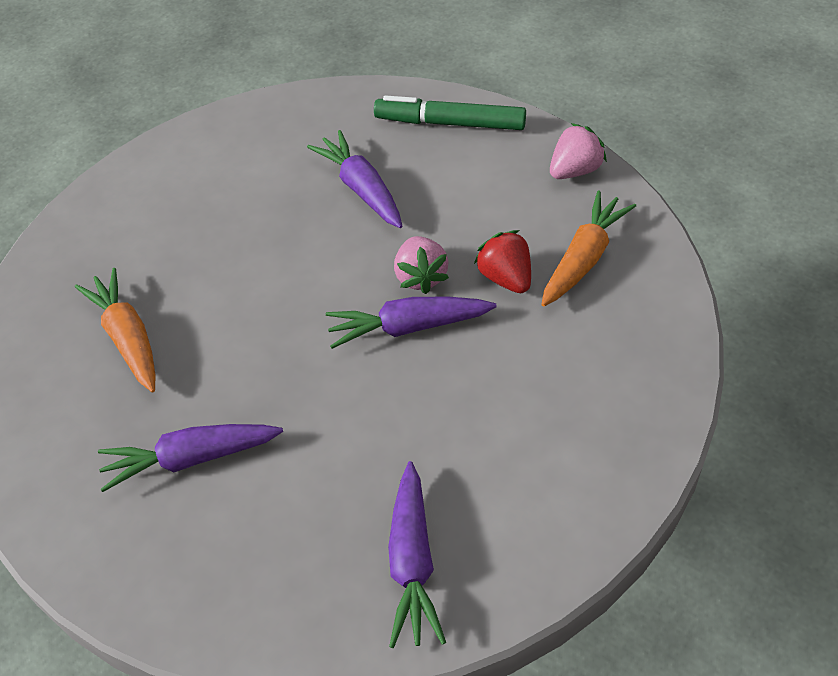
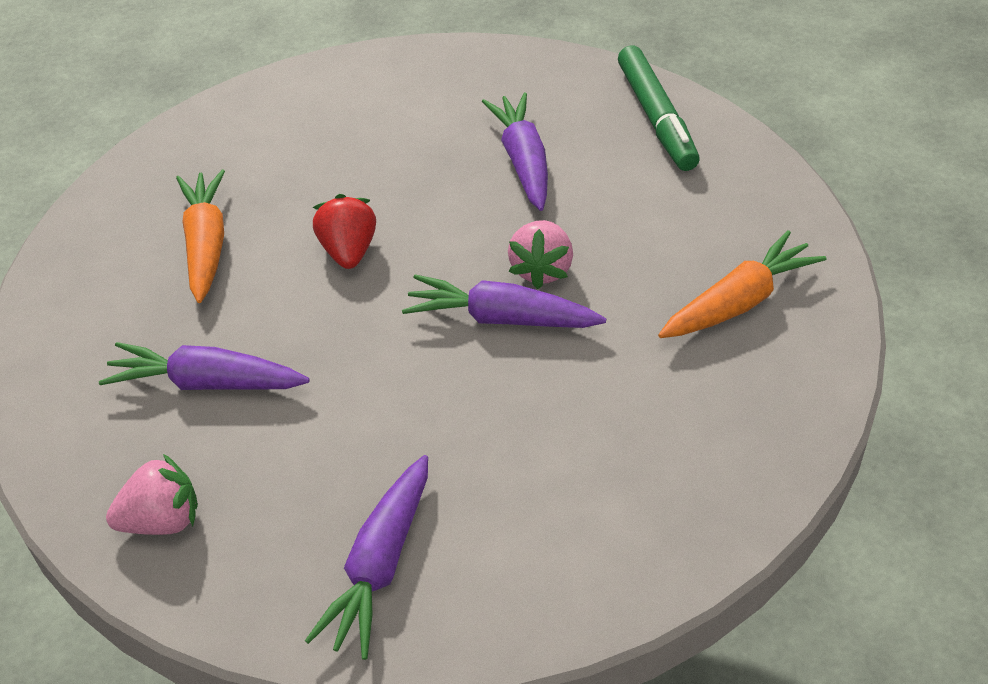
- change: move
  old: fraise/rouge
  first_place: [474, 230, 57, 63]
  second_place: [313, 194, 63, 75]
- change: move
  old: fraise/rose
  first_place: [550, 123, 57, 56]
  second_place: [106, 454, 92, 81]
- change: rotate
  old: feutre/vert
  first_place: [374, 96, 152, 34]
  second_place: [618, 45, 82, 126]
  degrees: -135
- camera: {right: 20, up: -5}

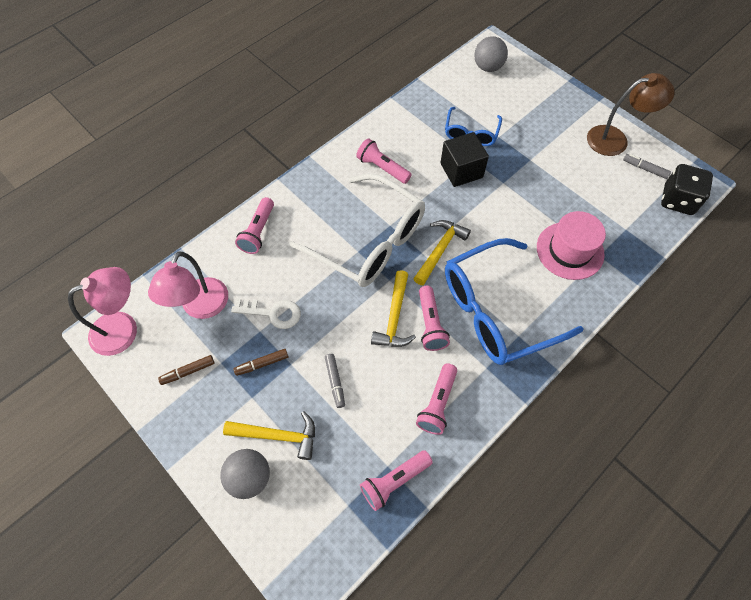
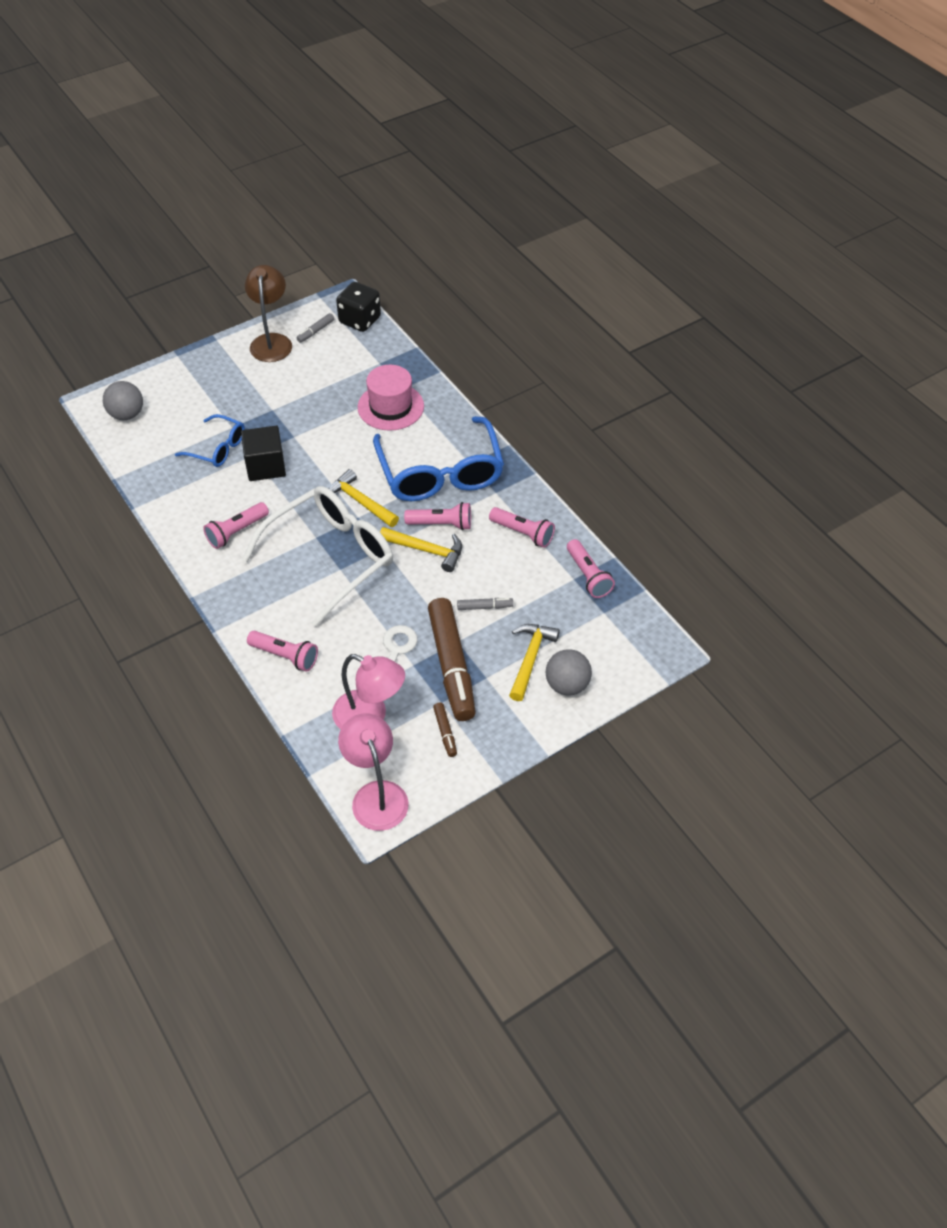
- change: resize
  old: feutre/marron
  first_place: [234, 349, 55, 27]
  second_place: [428, 598, 48, 123]
  factor: 2.38
- camera: {right: -80, up: -10}

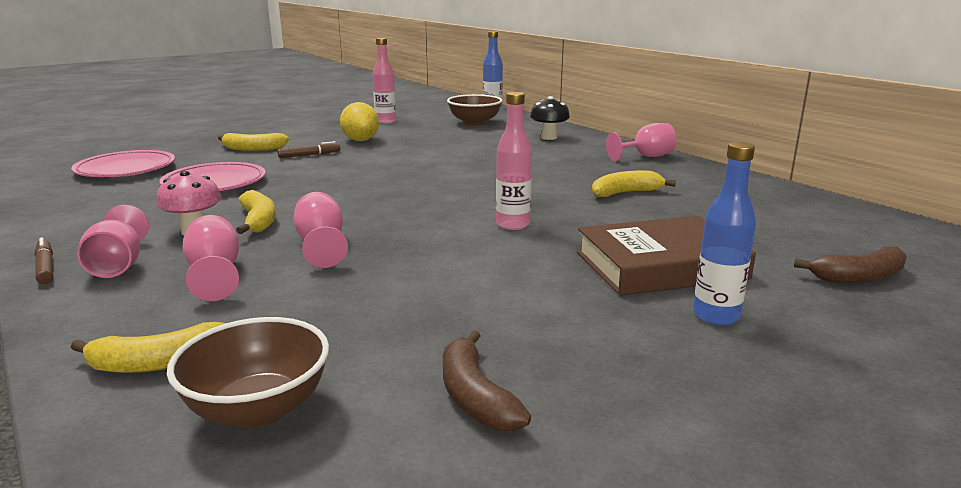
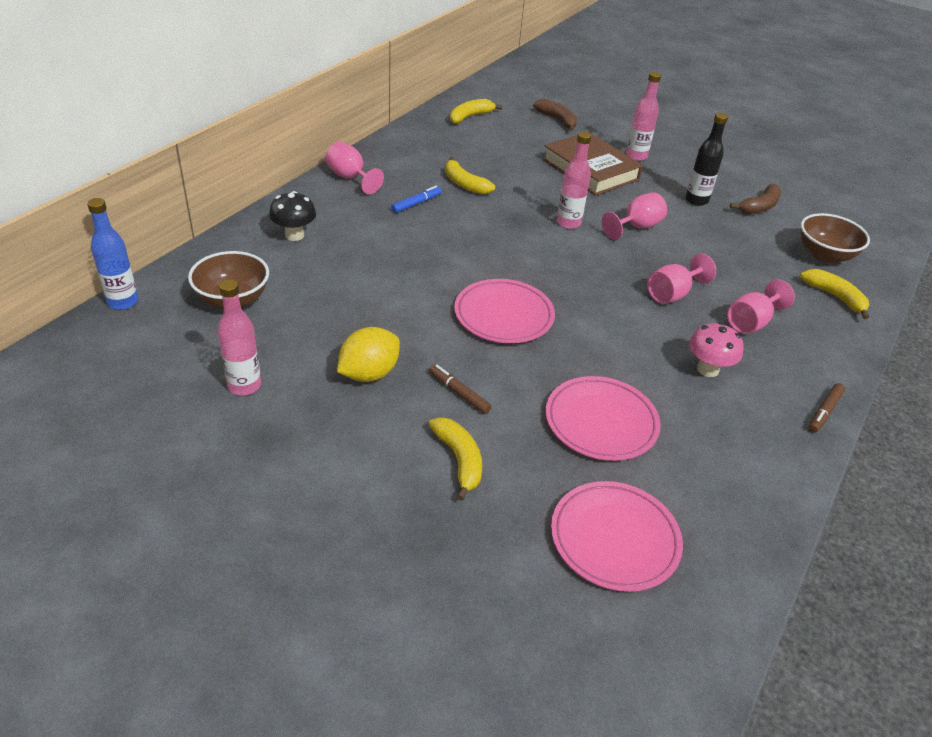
- change: insert
  new: feutre/bleu
  second_place: [391, 186, 51, 27]
- change: insert
  new: assiette/rose
  second_place: [454, 279, 101, 64]
- change: insert
  new: bouteille/noir
  second_place: [686, 113, 42, 93]
- change: move
  old: verre à pied/rose
  first_place: [77, 205, 72, 73]
  second_place: [602, 192, 65, 48]
- change: move
  old: banane/jaune
  first_place: [236, 190, 40, 44]
  second_place: [450, 99, 52, 25]
- change: recolor
  old: bouteille/bleu
  new: bouteille/rose
  first_place: [693, 142, 63, 183]
  second_place: [626, 72, 35, 89]
- camera: {right: -115, up: 20}

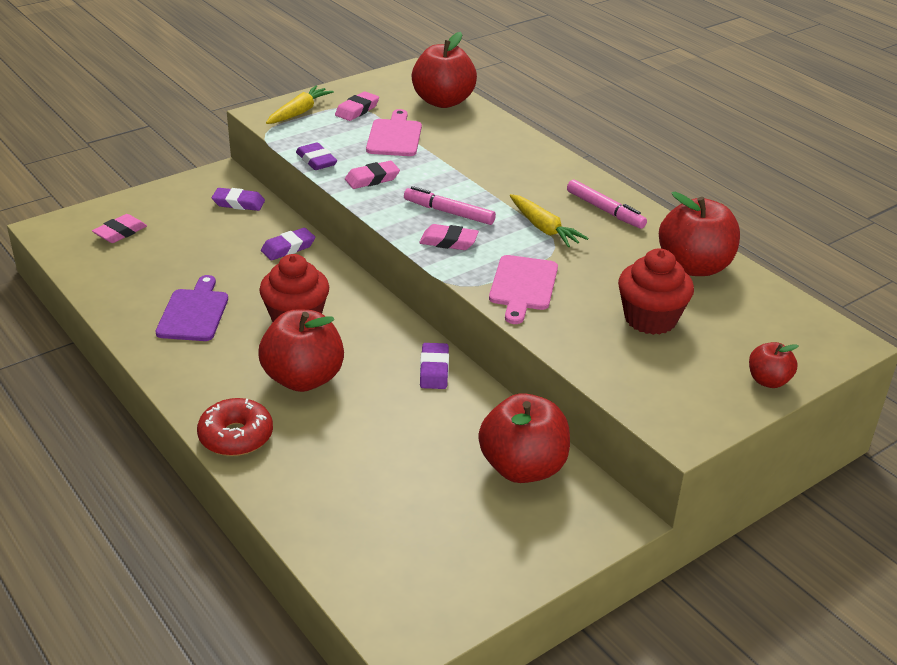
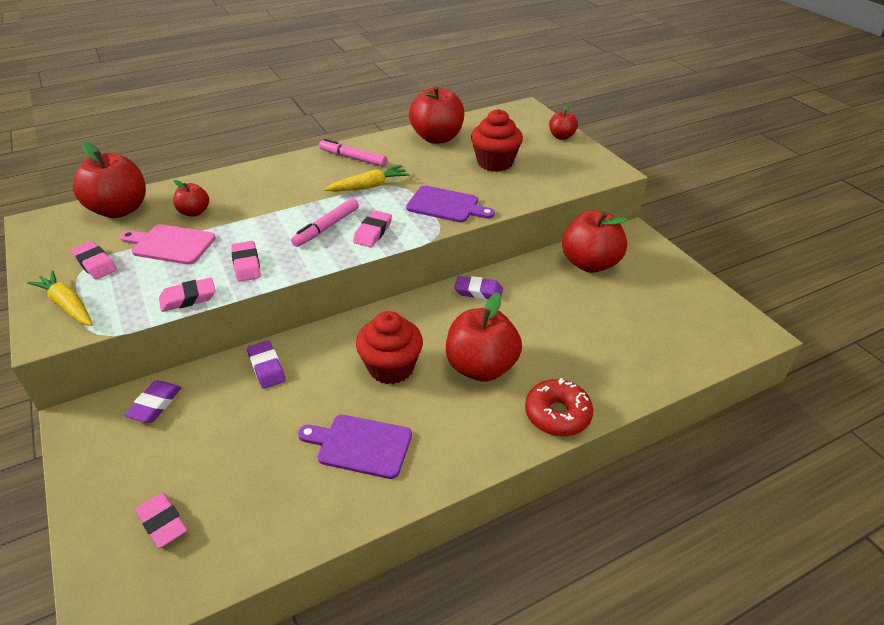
- change: insert
  new: pomme/rouge
  second_place: [173, 180, 36, 36]
- change: recolor
  old: gomme/violet
  new: gomme/rose
  first_place: [296, 142, 41, 28]
  second_place: [159, 277, 56, 35]
- change: recolor
  old: planche à découper/rose
  new: planche à découper/violet
  first_place: [489, 255, 69, 69]
  second_place: [406, 185, 89, 38]
- change: rotate
  old: feutre/rose
  first_place: [567, 180, 80, 49]
  second_place: [319, 138, 68, 29]
  degrees: -120
- camera: {right: -80, up: 5}

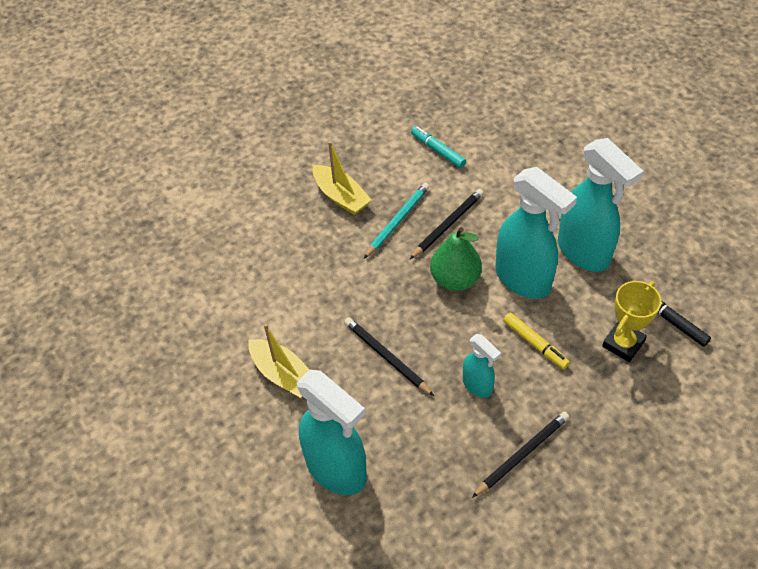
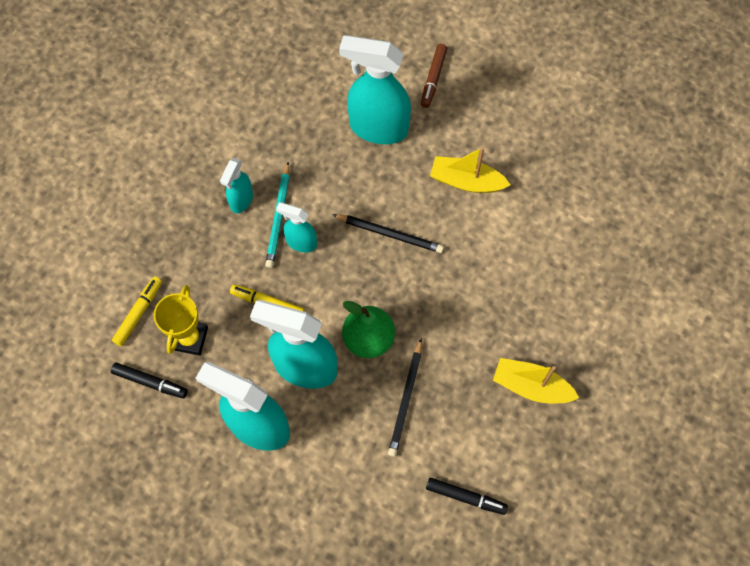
- change: insert
  new: feutre/jaune
  second_place: [112, 276, 50, 70]
- change: insert
  new: feutre/marron
  second_place: [421, 44, 26, 64]
- change: move
  old: crayon/turquoise
  first_place: [364, 183, 65, 76]
  second_place: [265, 162, 25, 106]
- change: replace
  old: crayon/noir
  new: vaporisateur/turquoise
  first_place: [472, 412, 97, 86]
  second_place: [220, 158, 33, 55]
- change: recolor
  old: feutre/turquoise
  new: feutre/noir
  first_place: [411, 126, 55, 42]
  second_place: [426, 478, 82, 37]
- camera: {right: 150, up: 15}

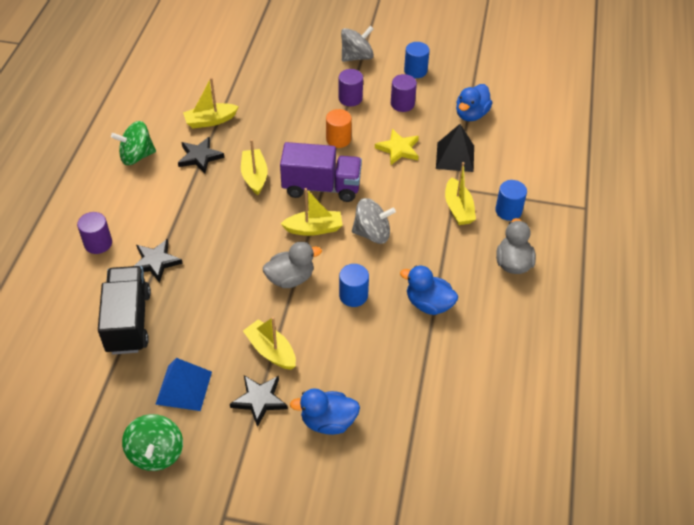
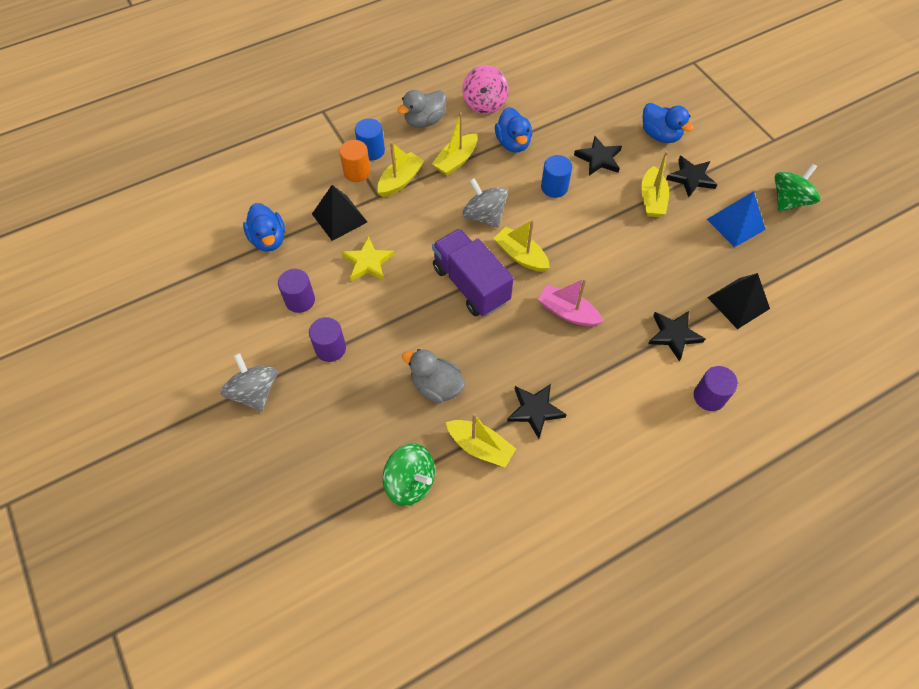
- change: delete
  old: cylindre/bleu
  first_place: [404, 42, 26, 36]
- change: insert
  new: toupie/rose
  second_place: [463, 65, 46, 49]
- change: insert
  new: bateau/rose
  second_place: [538, 278, 65, 48]
- change: insert
  new: étoile/noir
  second_place: [574, 136, 48, 39]
- change: move
  old: toupie/vert
  first_place: [111, 121, 45, 44]
  second_place: [383, 443, 52, 63]
- change: move
  old: bateau/jaune
  first_place: [241, 139, 27, 56]
  second_place: [432, 112, 45, 64]
- change: move
  old: canard/gris
  first_place: [263, 242, 59, 46]
  second_place: [402, 349, 64, 54]
- change: move
  old: cylindre/orange
  first_place: [326, 109, 26, 39]
  second_place: [339, 140, 32, 42]
- change: replace
  old: camion/noir
  new: pyramide/noir
  first_place: [98, 266, 53, 89]
  second_place: [707, 273, 63, 56]
- change: rotate
  old: toupie/gris
  first_place: [341, 26, 33, 36]
  second_place: [221, 353, 56, 58]
  degrees: 45
- change: rotate
  old: canard/bleu
  first_place: [456, 84, 36, 37]
  second_place: [243, 203, 42, 49]
  degrees: 75
- camera: {right: -130, up: 10}

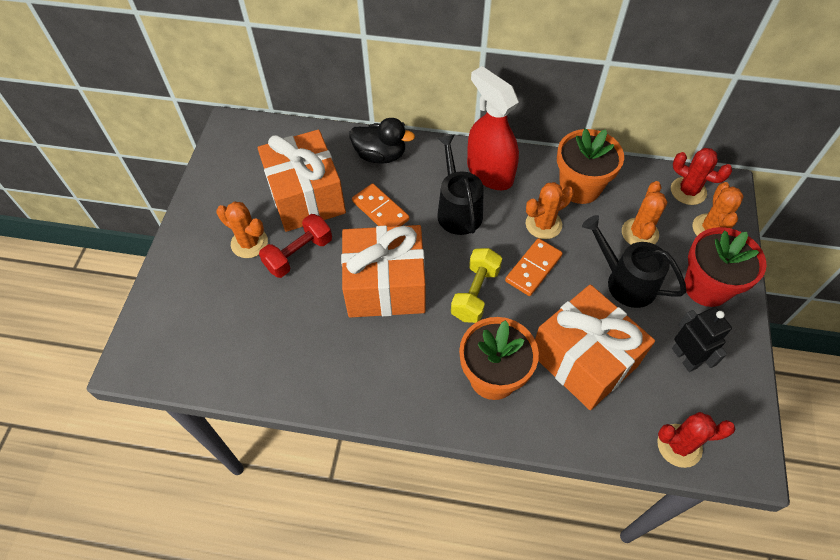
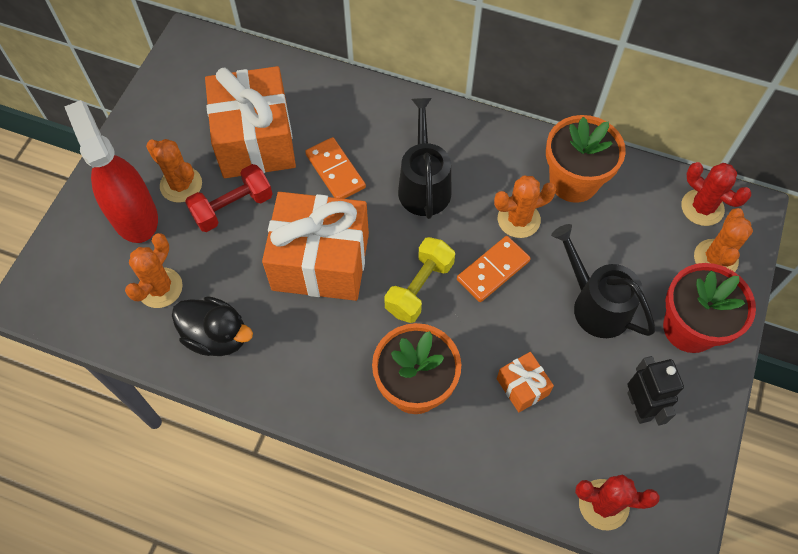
- change: move
  old: canard/noir
  first_place: [349, 118, 66, 46]
  second_place: [172, 296, 81, 60]
- change: move
  old: vaporisateur/rouge
  first_place: [467, 66, 52, 124]
  second_place: [64, 100, 94, 143]
- change: move
  old: cactus/orange
  first_place: [622, 181, 45, 64]
  second_place: [125, 233, 58, 75]
- change: resize
  old: cadeau/orange
  first_place: [535, 284, 120, 126]
  second_place: [497, 352, 57, 60]
  factor: 0.44
- camera: {right: 10, up: 5}

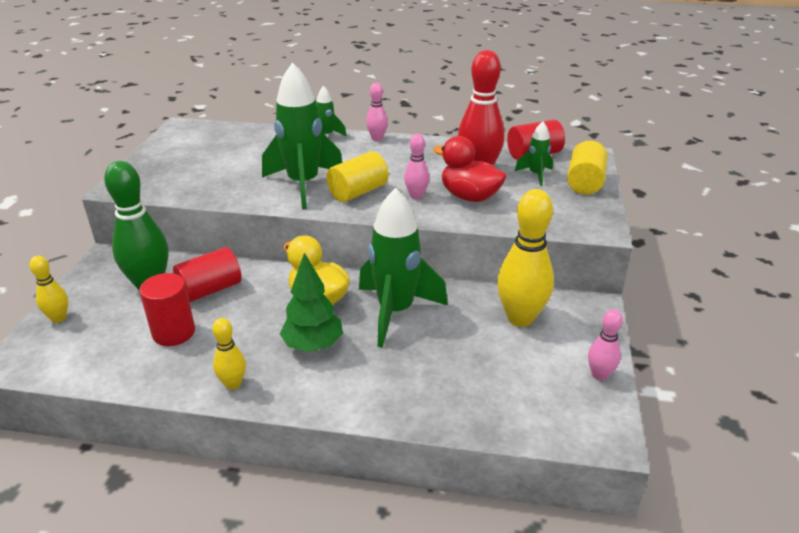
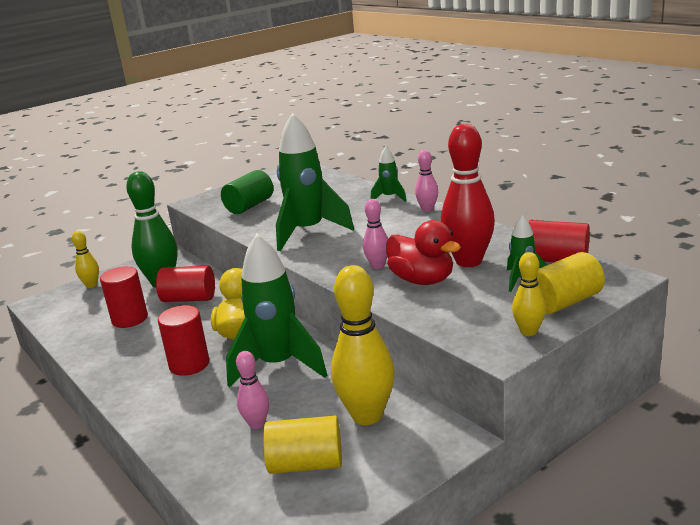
- change: insert
  new: cylindre/vert
  second_place: [221, 170, 52, 44]
- change: move
  old: quille/jaune
  first_place: [212, 318, 34, 72]
  second_place: [512, 252, 34, 84]
- change: move
  old: cylindre/jaune
  first_place: [326, 151, 63, 51]
  second_place: [263, 416, 79, 58]
- change: move
  old: quille/rose
  first_place: [588, 309, 35, 72]
  second_place: [236, 351, 33, 78]
- change: replace
  old: arbre/vert
  new: cylindre/rouge
  first_place: [280, 253, 63, 99]
  second_place: [158, 305, 51, 71]
- change: rotate
  old: canard/rouge
  first_place: [433, 136, 73, 66]
  second_place: [386, 220, 75, 65]
  degrees: 150
- camera: {right: 45, up: -10}

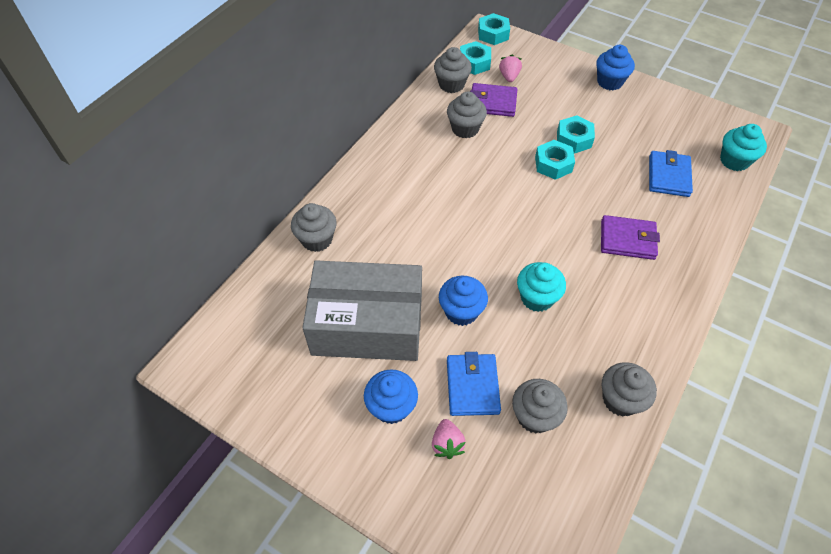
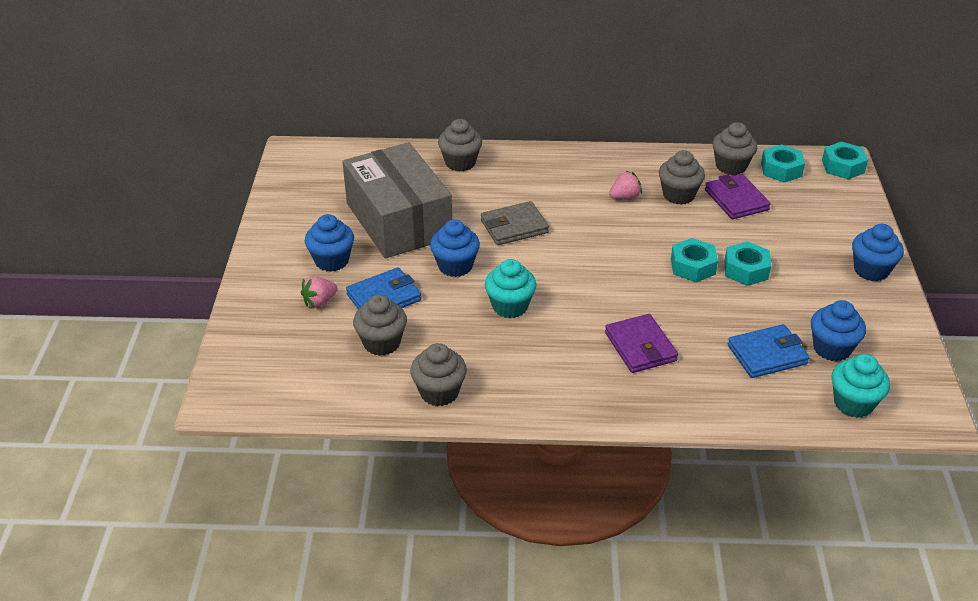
- change: insert
  new: portefeuille/gris
  second_place: [481, 201, 68, 44]
- change: insert
  new: muffin/bleu
  second_place: [811, 300, 55, 62]
- change: move
  old: fraise/rose
  first_place: [499, 55, 23, 27]
  second_place: [609, 171, 33, 28]
- camera: {right: 60, up: -15}

